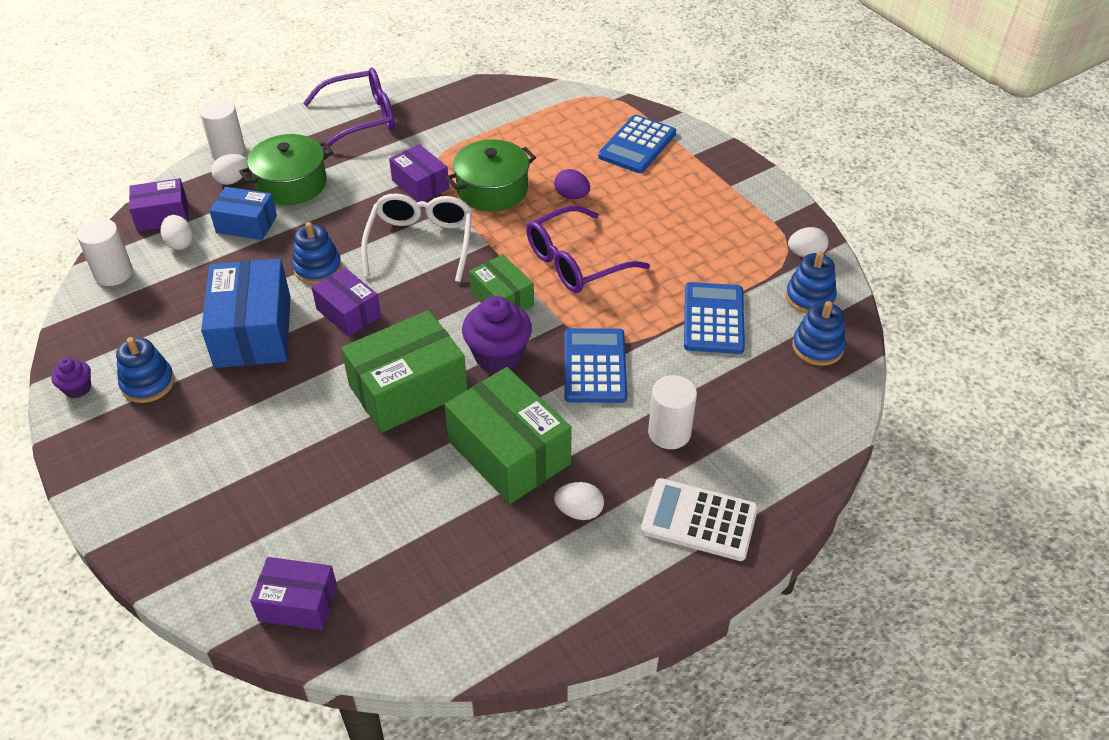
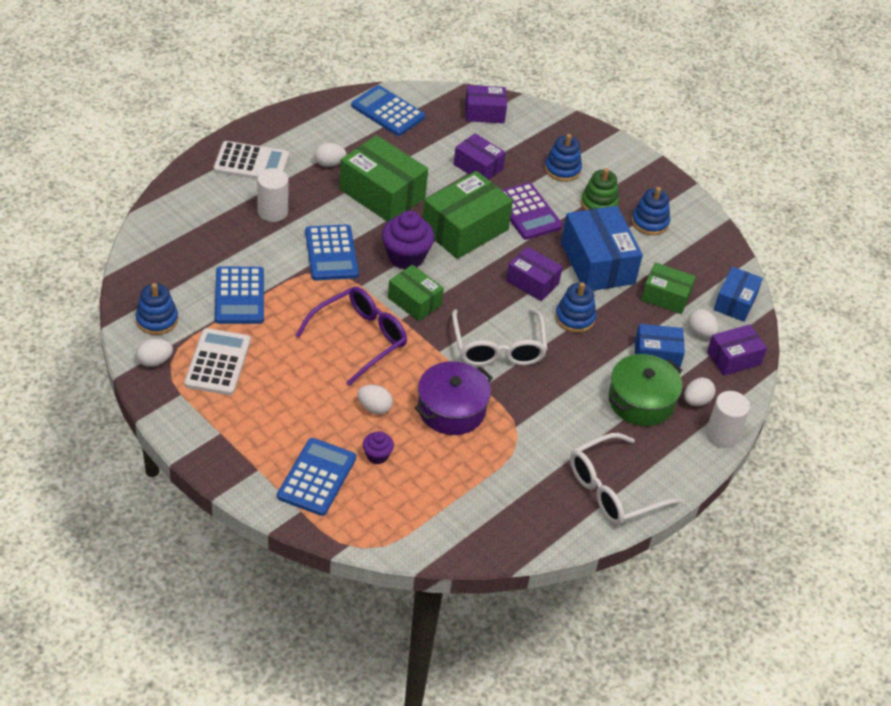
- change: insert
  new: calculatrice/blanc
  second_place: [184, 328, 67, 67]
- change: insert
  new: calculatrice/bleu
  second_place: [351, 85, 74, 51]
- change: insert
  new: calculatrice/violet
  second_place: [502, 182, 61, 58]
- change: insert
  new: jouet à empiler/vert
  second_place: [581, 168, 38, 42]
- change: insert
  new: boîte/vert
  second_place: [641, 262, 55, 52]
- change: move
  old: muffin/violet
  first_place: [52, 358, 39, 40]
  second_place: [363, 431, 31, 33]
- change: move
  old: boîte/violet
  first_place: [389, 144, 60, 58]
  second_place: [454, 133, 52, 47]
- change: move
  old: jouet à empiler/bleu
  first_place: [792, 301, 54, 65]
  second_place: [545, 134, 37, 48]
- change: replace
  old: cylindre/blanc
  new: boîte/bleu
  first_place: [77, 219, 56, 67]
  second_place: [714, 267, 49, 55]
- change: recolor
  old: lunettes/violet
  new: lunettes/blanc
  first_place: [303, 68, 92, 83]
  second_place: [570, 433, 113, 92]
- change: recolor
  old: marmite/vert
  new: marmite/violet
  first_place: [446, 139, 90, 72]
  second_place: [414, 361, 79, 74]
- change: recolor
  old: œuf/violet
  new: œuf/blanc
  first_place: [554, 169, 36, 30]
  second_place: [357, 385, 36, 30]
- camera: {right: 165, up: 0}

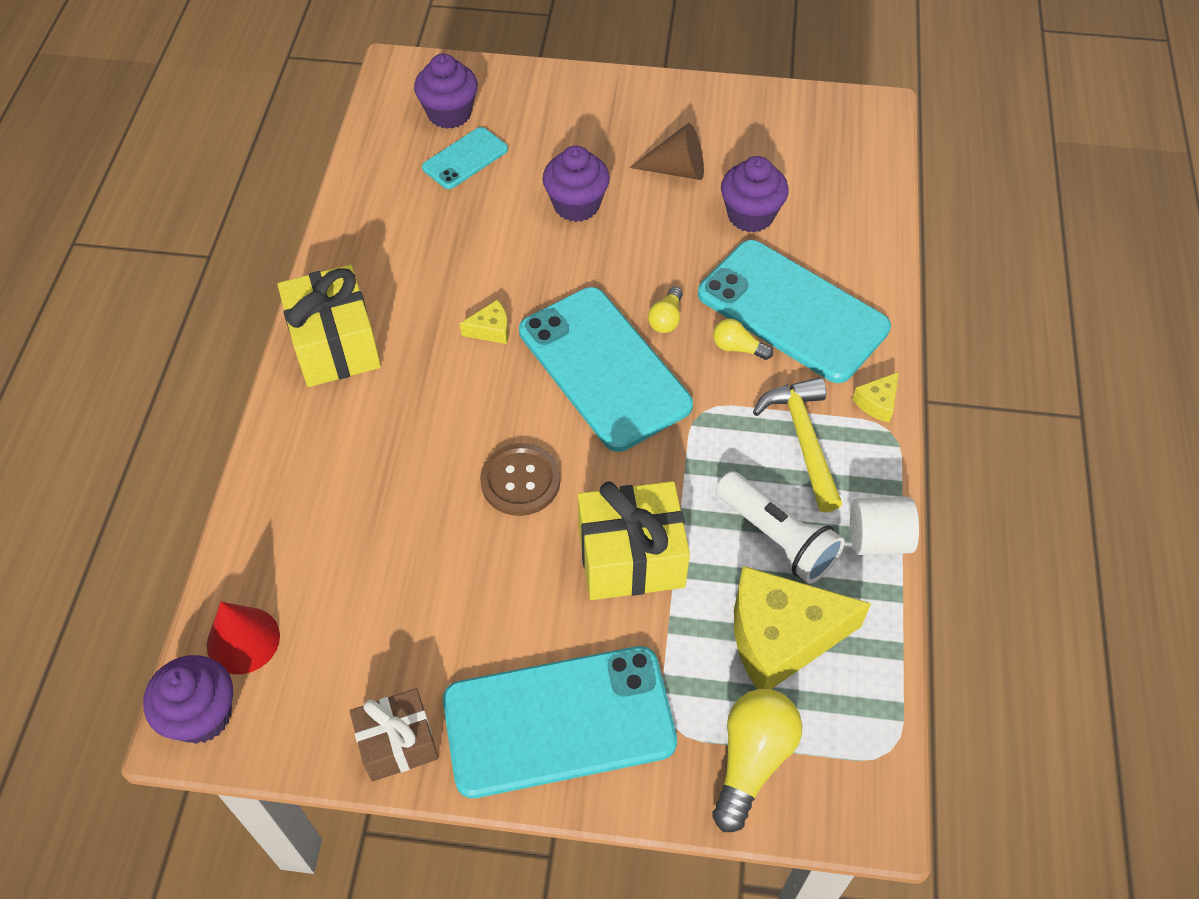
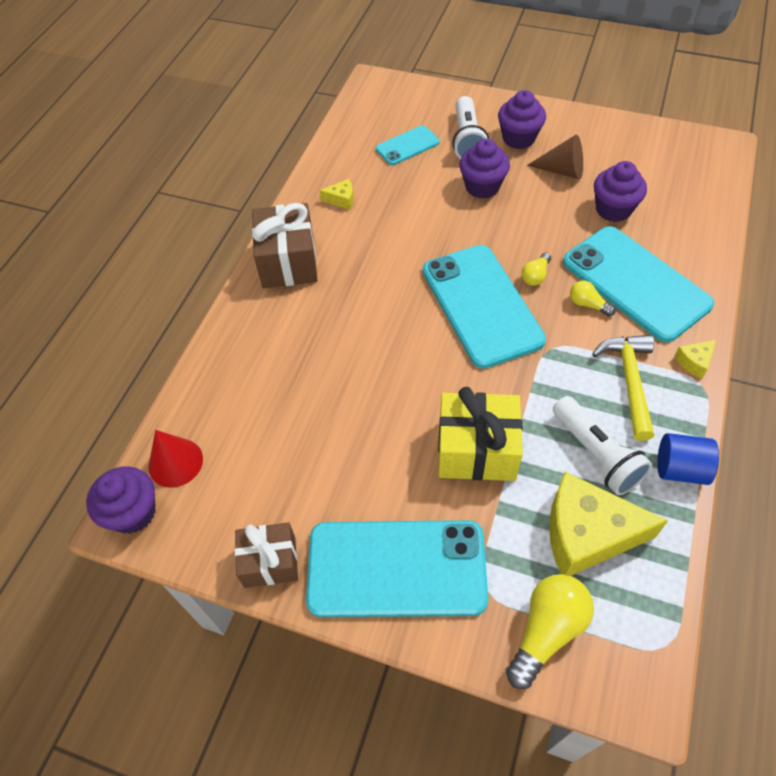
- change: delete
  old: bouton/marron
  first_place: [480, 443, 80, 73]
- change: insert
  new: lampe de poche/blanc
  second_place: [452, 96, 37, 63]
- change: move
  old: muffin/violet
  first_place: [414, 54, 64, 75]
  second_place: [498, 90, 48, 59]
- change: move
  old: fromage/jaune
  first_place: [460, 300, 48, 44]
  second_place: [319, 179, 34, 31]
- change: recolor
  old: cadeau/jaune
  new: cadeau/marron
  first_place: [277, 265, 104, 122]
  second_place: [252, 203, 66, 85]
- change: recolor
  old: cylindre/blanc
  new: cylindre/bleu
  first_place: [850, 497, 69, 58]
  second_place: [657, 433, 62, 52]
- camera: {right: 15, up: 0}

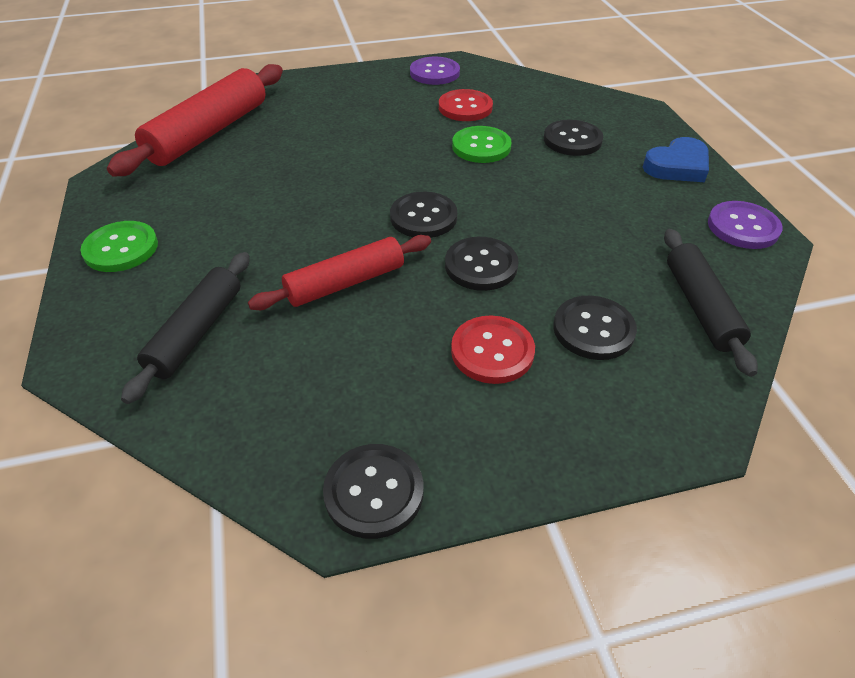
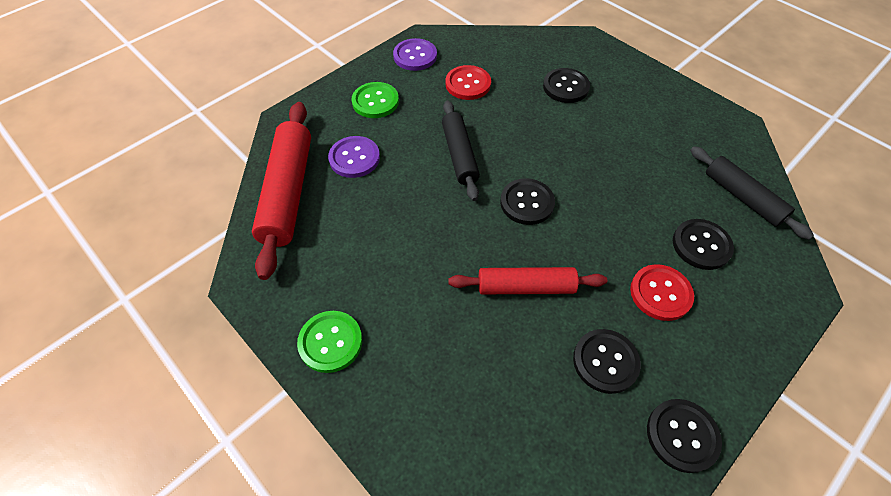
- change: delete
  old: cœur/bleu
  first_place: [643, 137, 66, 45]
- change: move
  old: rouleau à pâtisserie/noir
  first_place: [121, 252, 129, 152]
  second_place: [442, 101, 38, 100]
- change: move
  old: bouton/noir
  first_place: [445, 237, 73, 54]
  second_place: [573, 329, 68, 65]
- change: move
  old: bouton/vert
  first_place: [452, 126, 60, 37]
  second_place: [352, 82, 47, 36]
- change: move
  old: bouton/violet
  first_place: [708, 201, 75, 48]
  second_place: [328, 136, 52, 42]
- change: rotate
  old: rouleau à pâtisserie/rouge
  first_place: [248, 235, 183, 75]
  second_place: [449, 267, 158, 27]
  degrees: 60
- camera: {right: -30, up: 10}

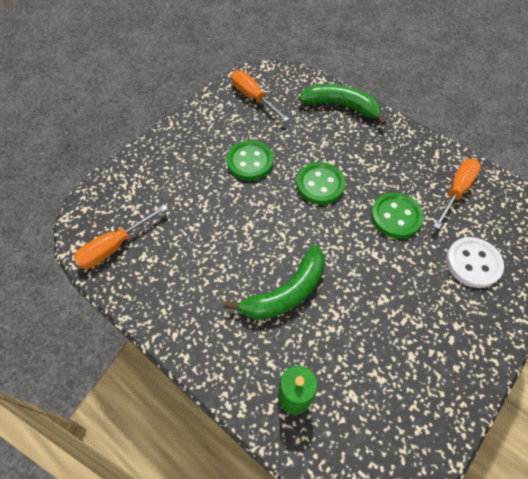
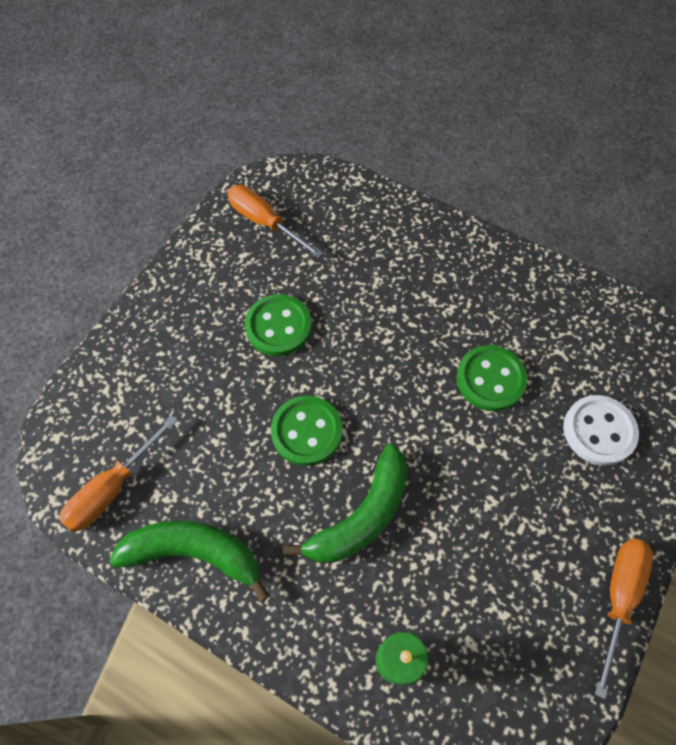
- change: move
  old: bouton/vert
  first_place: [296, 162, 49, 43]
  second_place: [271, 396, 71, 70]
- change: move
  old: banane/vert
  first_place: [299, 84, 88, 42]
  second_place: [110, 521, 160, 81]
- change: move
  old: tournevis/orange
  first_place: [433, 158, 48, 71]
  second_place: [594, 538, 59, 161]
- camera: {right: -10, up: 5}

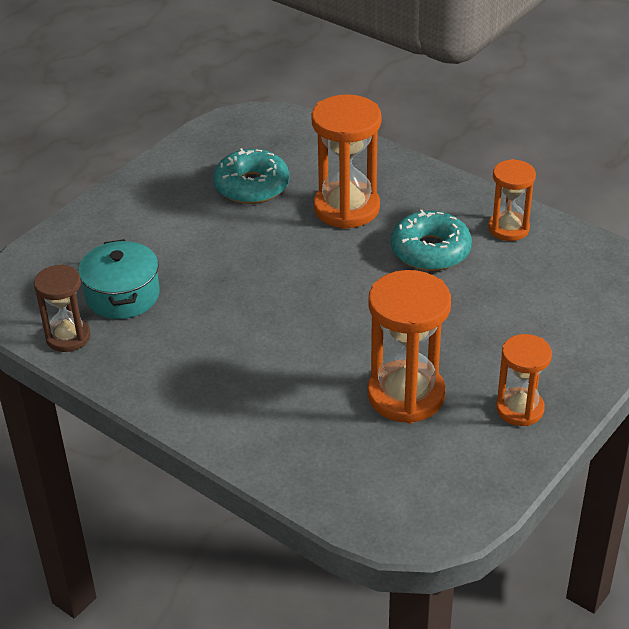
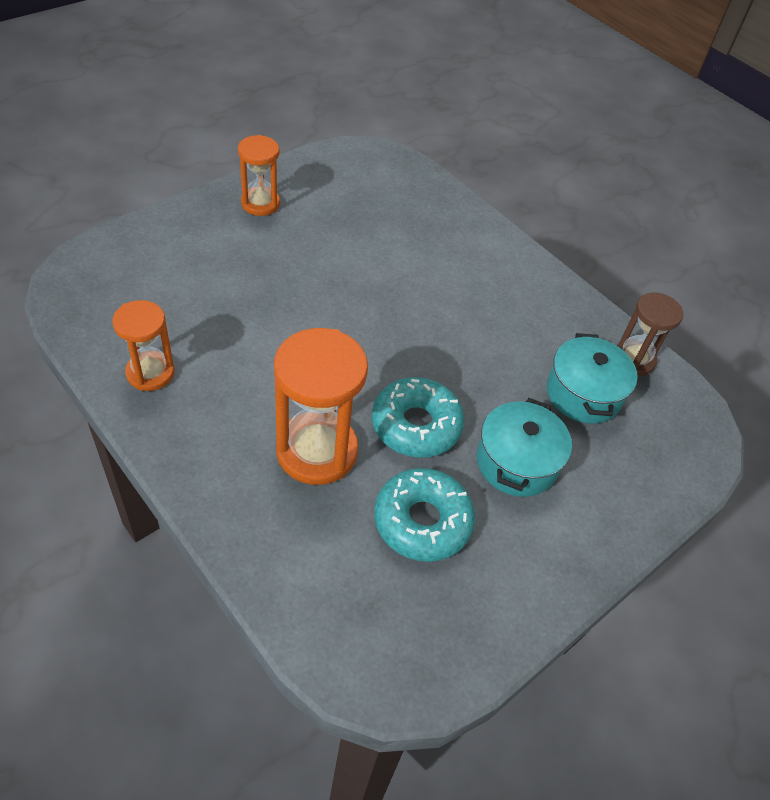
- change: delete
  old: sablier/orange
  first_place: [368, 270, 83, 153]
- change: insert
  new: marmite/turquoise
  second_place: [477, 398, 95, 99]
- change: move
  old: beignet/turquoise
  first_place: [391, 210, 81, 61]
  second_place: [372, 377, 92, 81]
- camera: {right: -175, up: 10}

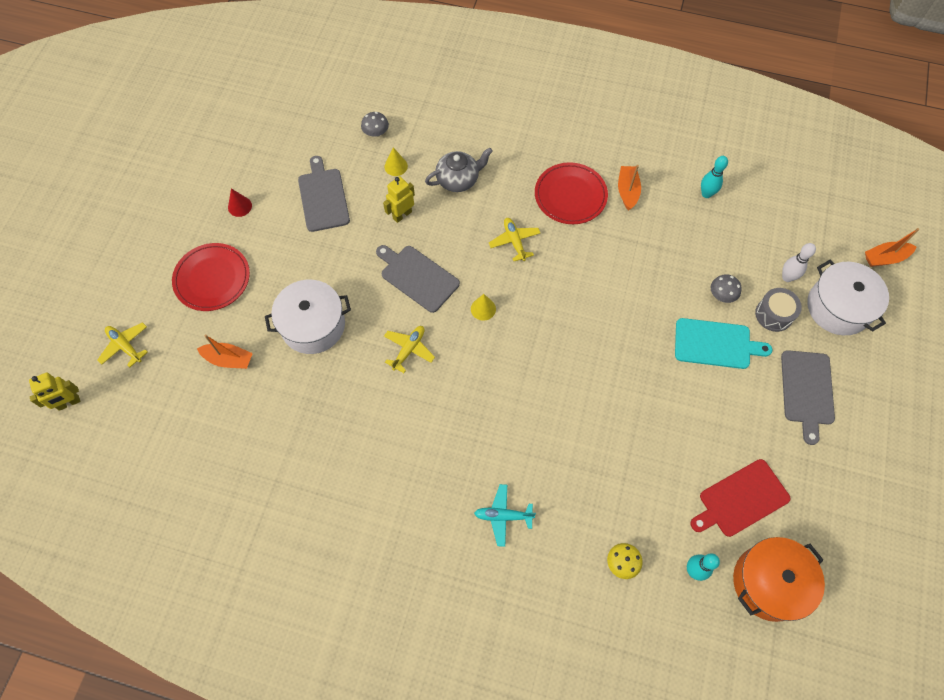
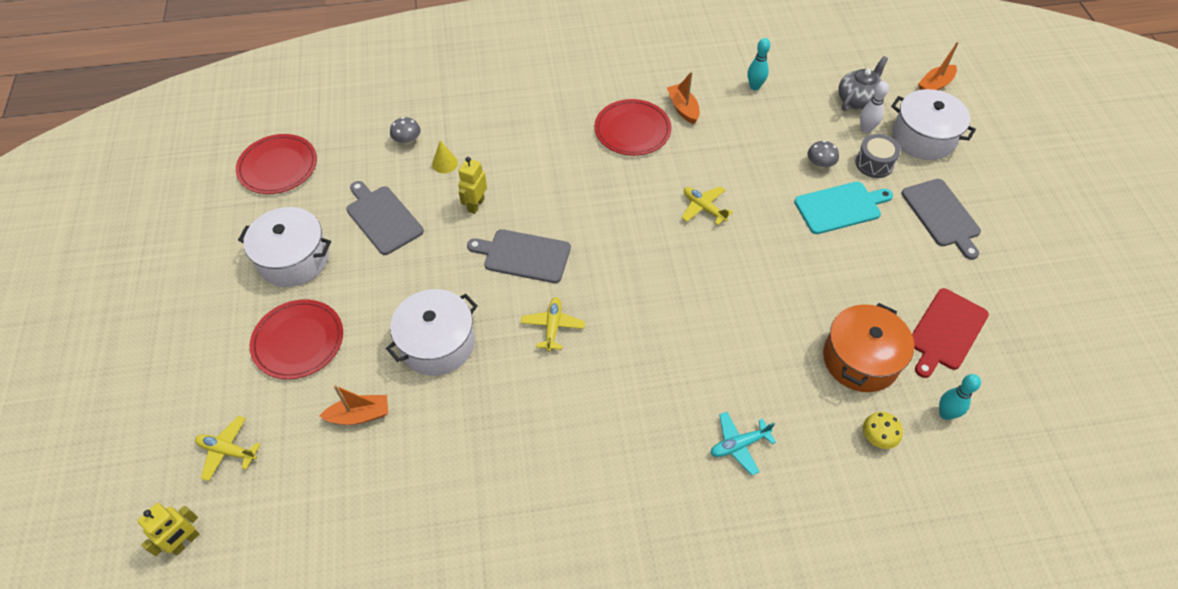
- change: delete
  old: cône/jaune
  first_place: [471, 294, 25, 27]
- change: insert
  new: assiette/rouge
  second_place: [236, 134, 81, 60]
- change: move
  old: théière/gris
  first_place: [425, 147, 68, 45]
  second_place: [838, 56, 50, 55]
- change: move
  old: avion/jaune
  first_place: [489, 218, 51, 43]
  second_place: [682, 186, 51, 39]
- change: move
  old: marmite/orange
  first_place: [733, 537, 92, 85]
  second_place: [823, 303, 91, 89]
- change: replace
  old: cône/rouge
  new: marmite/blanc
  first_place: [228, 189, 24, 28]
  second_place: [238, 207, 93, 80]
- camera: {right: -25, up: -10}

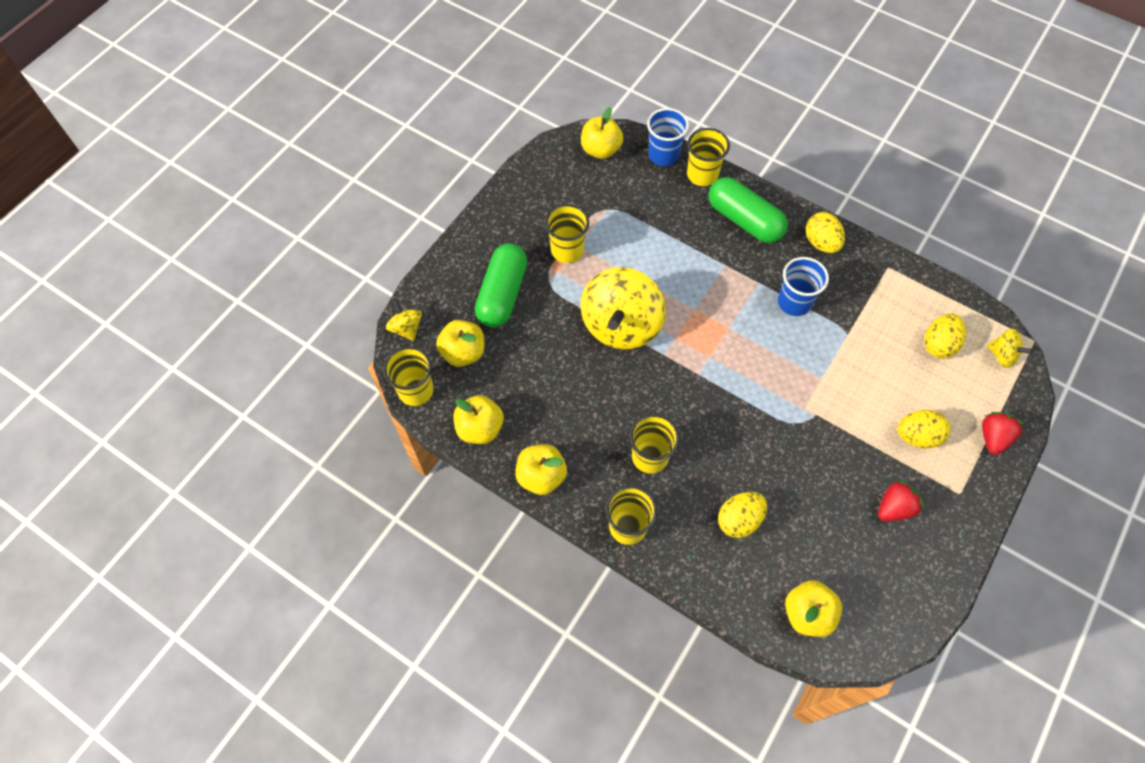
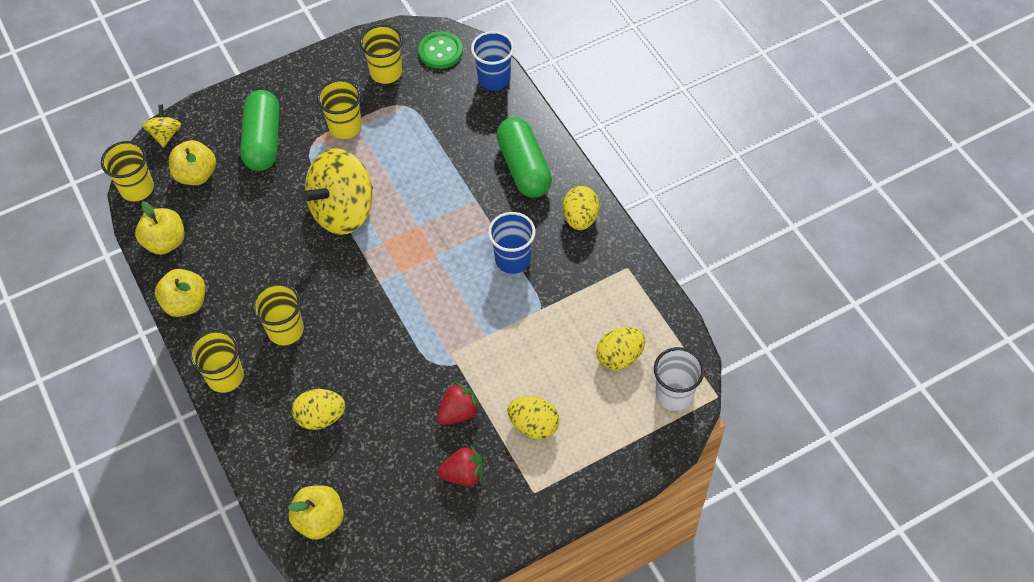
- change: move
  old: gobelet/jaune
  first_place: [687, 128, 43, 58]
  second_place: [360, 25, 43, 59]
- change: move
  old: fraise/rouge
  first_place: [982, 412, 43, 43]
  second_place: [437, 382, 43, 43]
- change: replace
  old: pomme/jaune
  new: bouton/vert
  first_place: [581, 107, 42, 52]
  second_place: [418, 31, 45, 38]
- change: replace
  old: toupie/jaune
  new: gobelet/blanc
  first_place: [987, 329, 46, 39]
  second_place: [654, 347, 51, 64]
- change: rotate
  old: gélule/vert
  first_place: [475, 243, 52, 85]
  second_place: [240, 90, 40, 81]
  degrees: -45
- camera: {right: 30, up: -5}

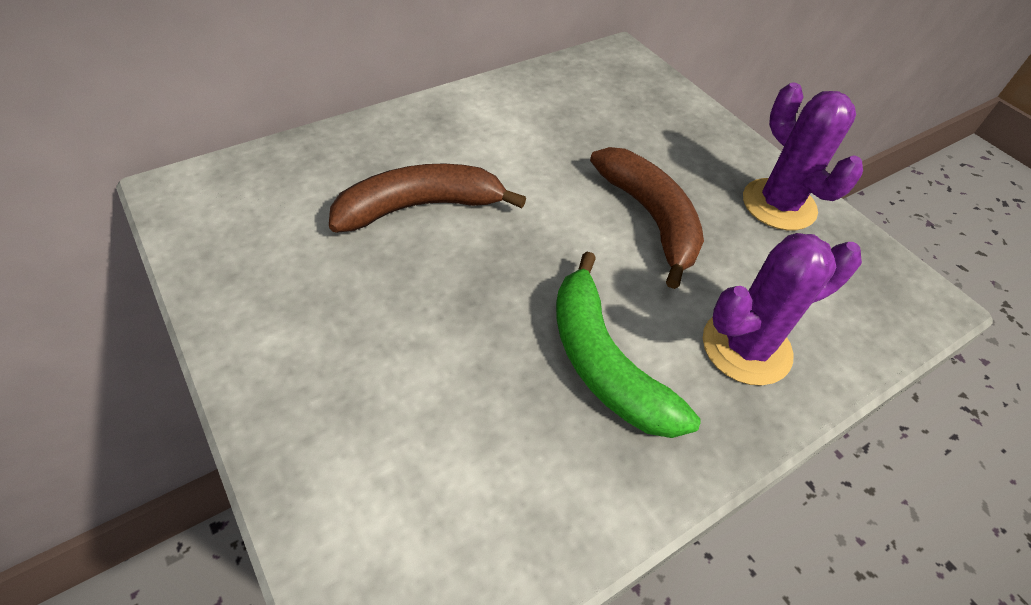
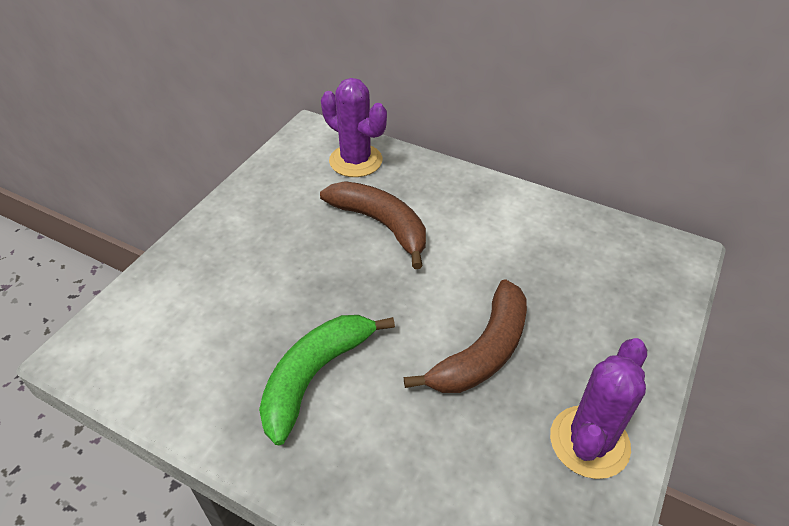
- change: move
  old: cactus/violet
  first_place: [703, 233, 159, 153]
  second_place: [321, 78, 66, 99]
- camera: {right: 65, up: -5}

